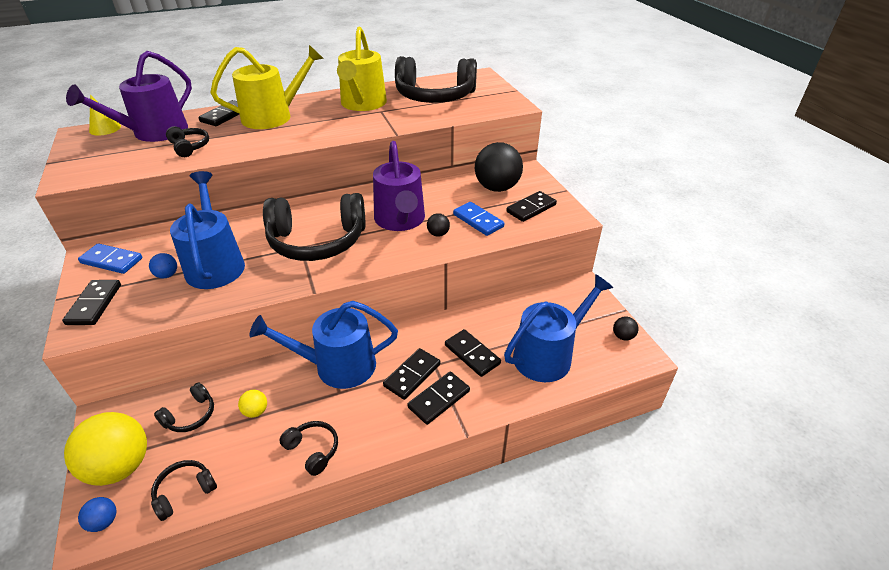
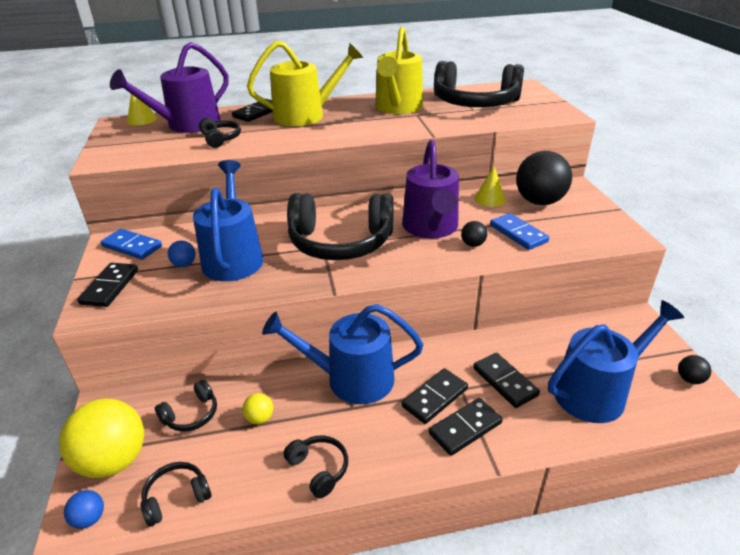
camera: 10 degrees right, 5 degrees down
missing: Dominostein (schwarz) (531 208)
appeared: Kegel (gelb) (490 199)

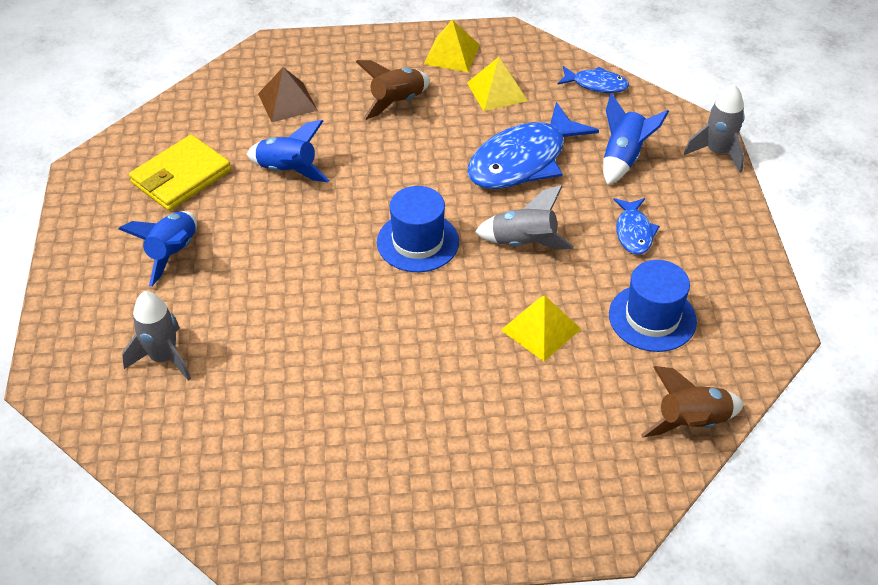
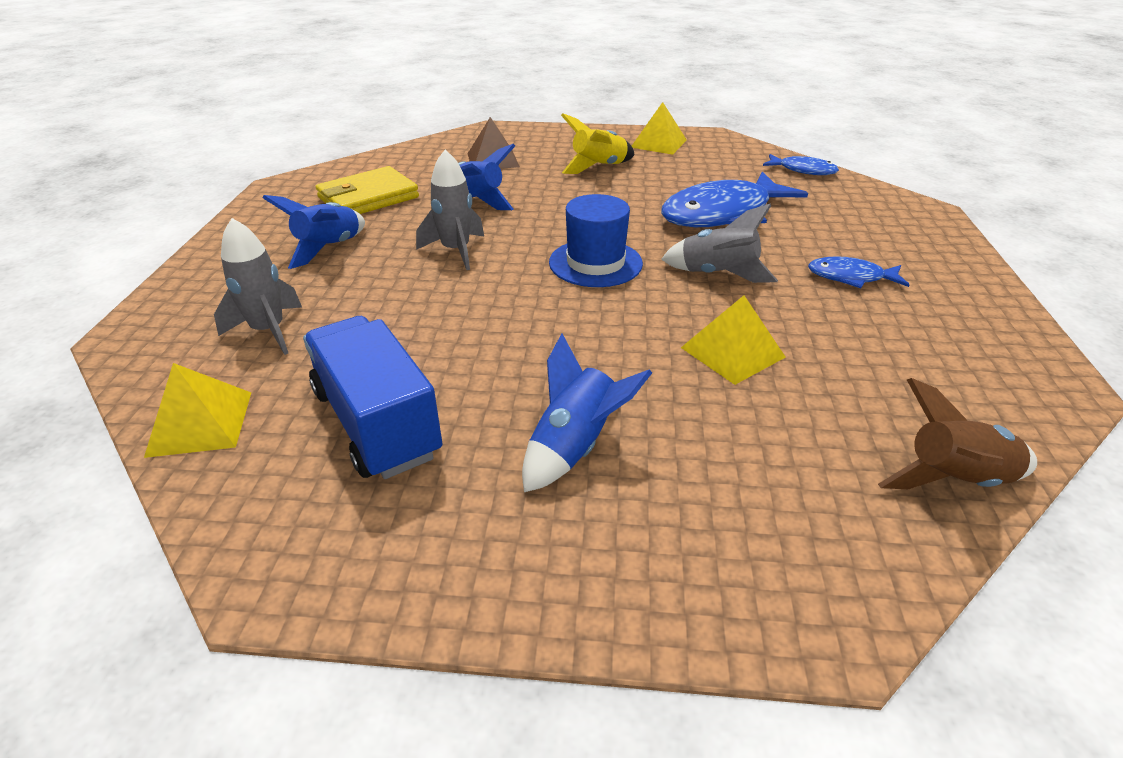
camera: 10 degrees right, 10 degrees down
missing: Hut (blau) (652 318)
appeared: Lastwagen (blau) (377 423)
relocated: Pyramide (gelb) (497 91) to (200 423); Rakete (grau) (717 152) to (456 251); Rakete (blau) (623 158) to (575 446)
colour: Rakete (braun) (397 102) to Rakete (gelb) (599 167)
spun: Fisch (blau) (634 232) = (850 277) 90 degrees clockwise

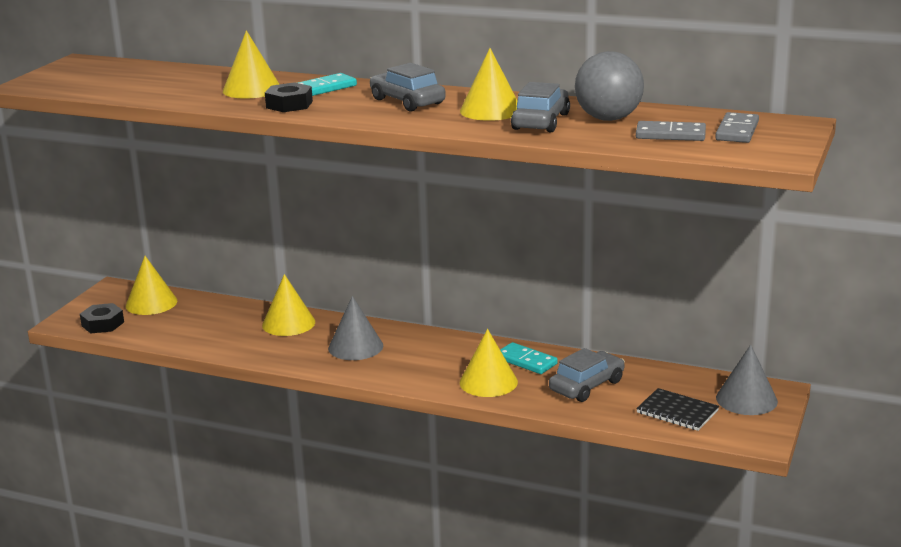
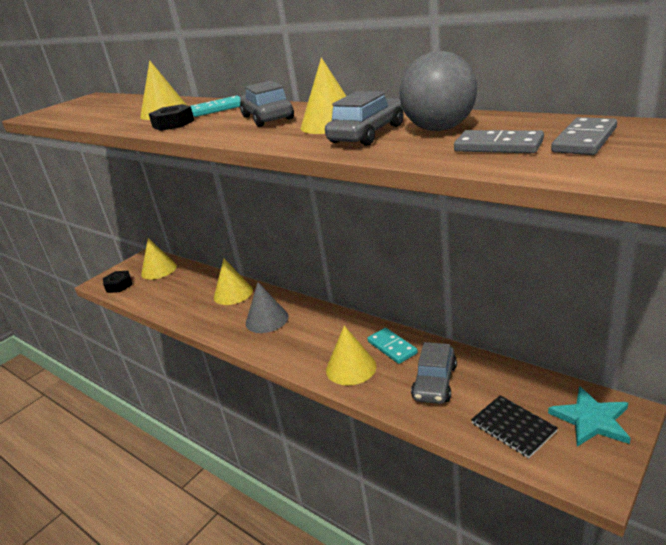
camera: 20 degrees right, 5 degrees up
exchanged: Kegel (grau) (746 399) to Stern (türkis) (591 420)
spun: Auto (grau) (587 386) = (435 382) 135 degrees clockwise

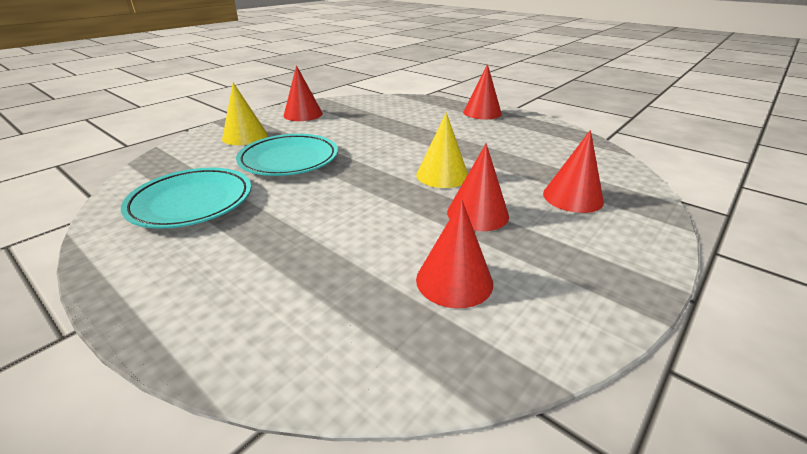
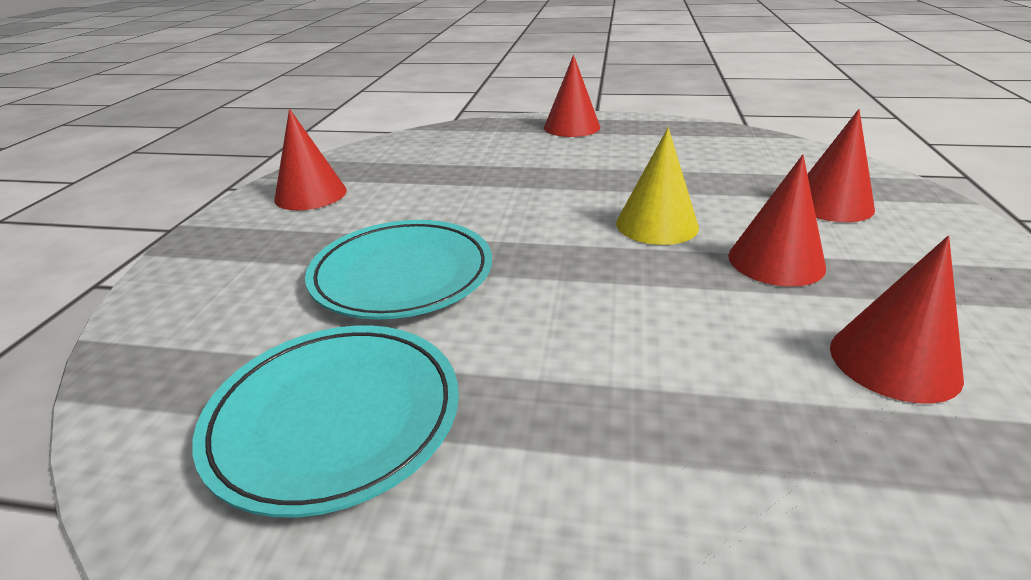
camera: 30 degrees left, 0 degrees up
missing: Kegel (gelb) (245 136)

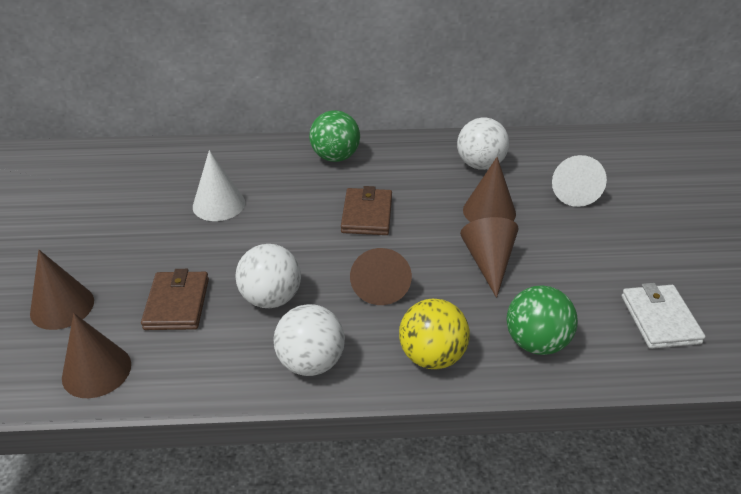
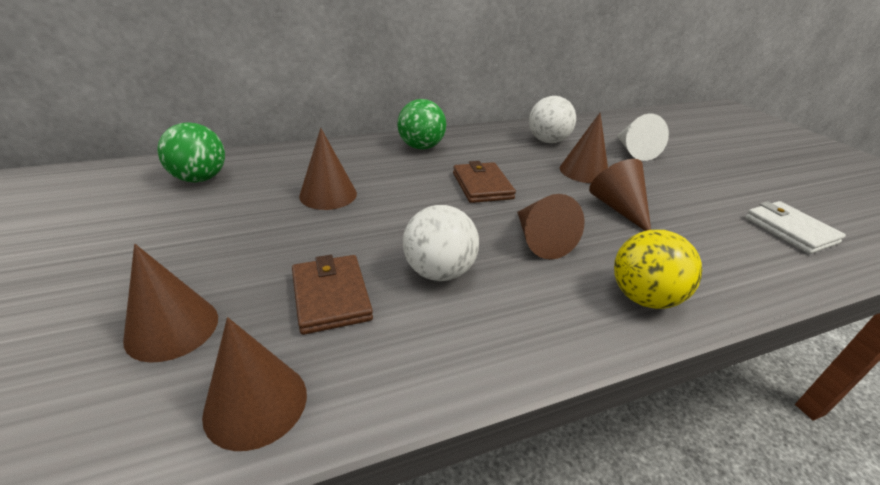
camera: 20 degrees left, 5 degrees down
missing: Ball (weiß) (311 362)
relocated: Ball (grün) (536 342) to (200 178)
colour: Kegel (weiß) (219 204) to Kegel (braun) (328 194)

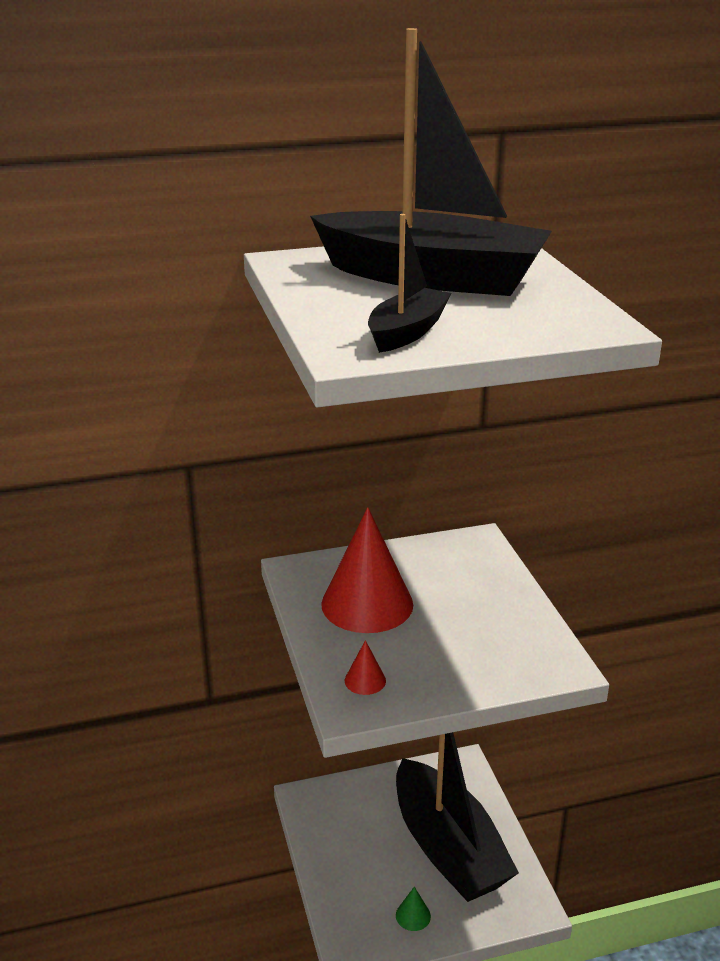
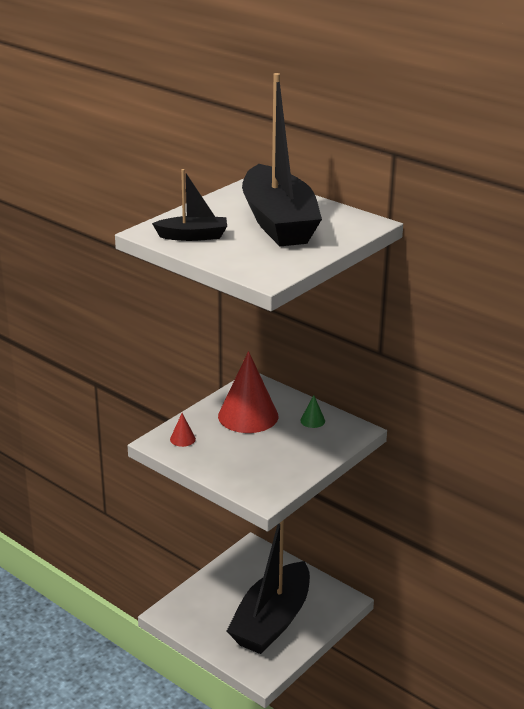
camera: 55 degrees right, 0 degrees up
relocated: Kegel (grün) (413 915) to (312 420)

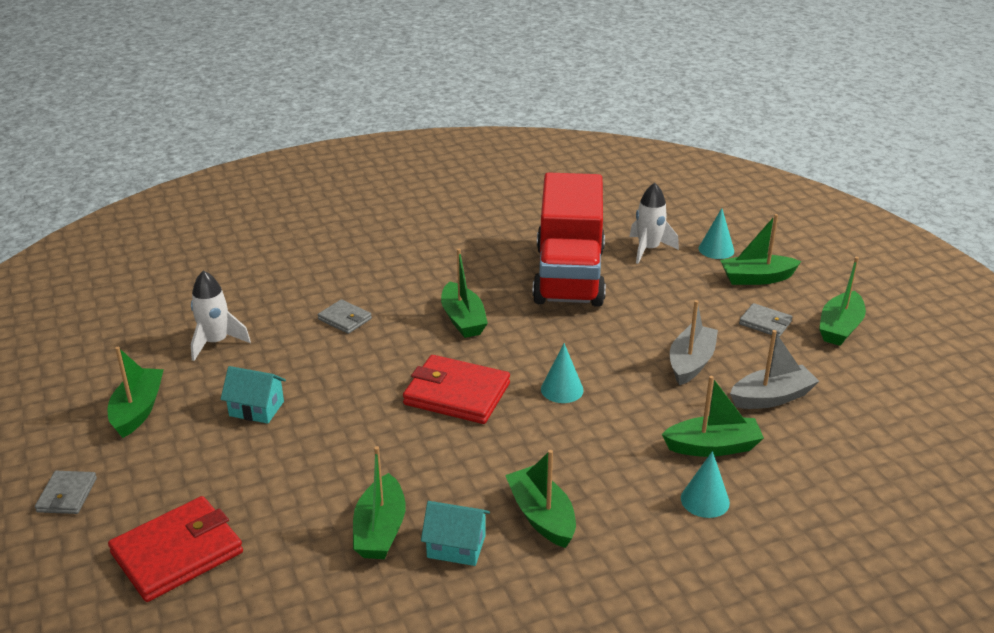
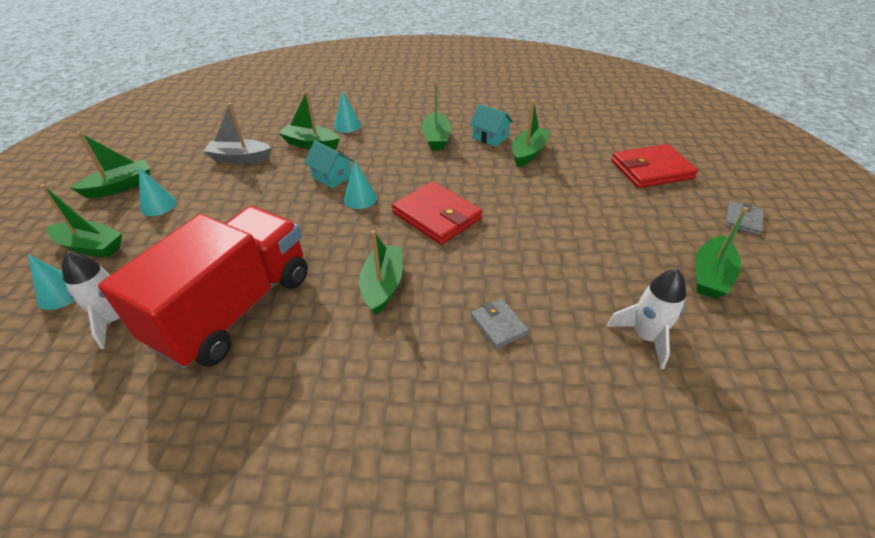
camera: 155 degrees left, 10 degrees up
missing: Boot (grau) (691 363)
relocated: Haus (türkis) (256 408) to (332 177)
exchanged: Geldbörse (grau) (765 323) to Kegel (türkis) (158 205)

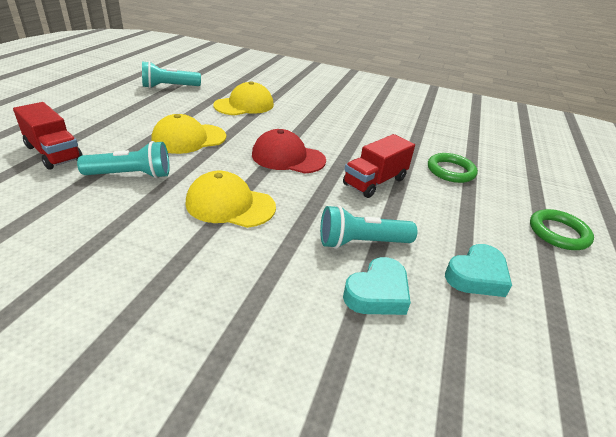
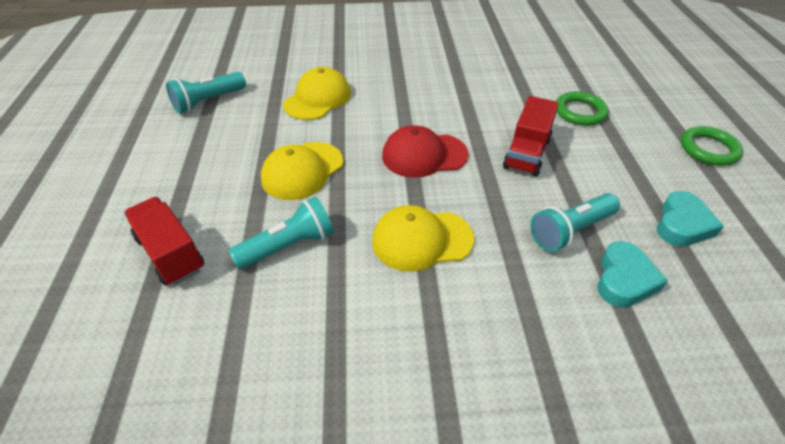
camera: 20 degrees left, 10 degrees up
spun: Lastwagen (rot) (53 153) = (170 253) 150 degrees counterclockwise

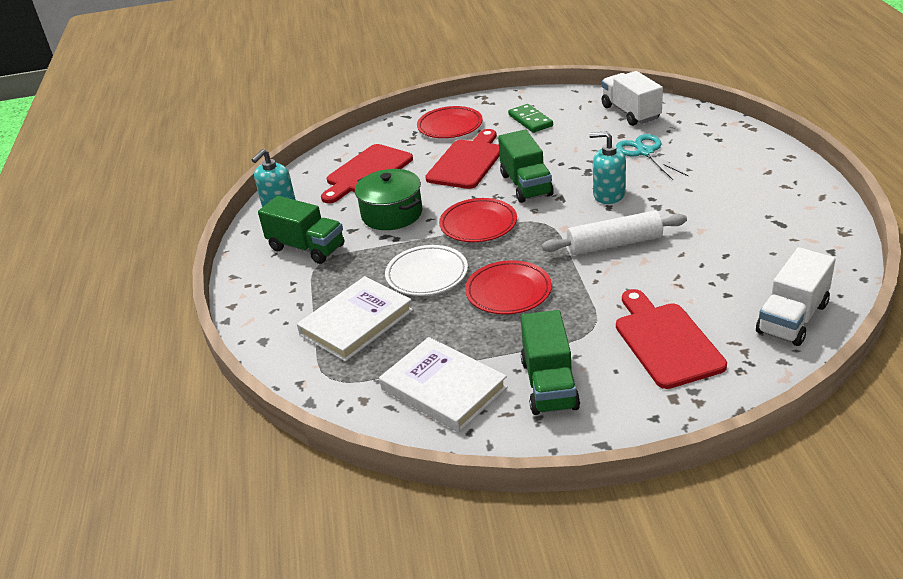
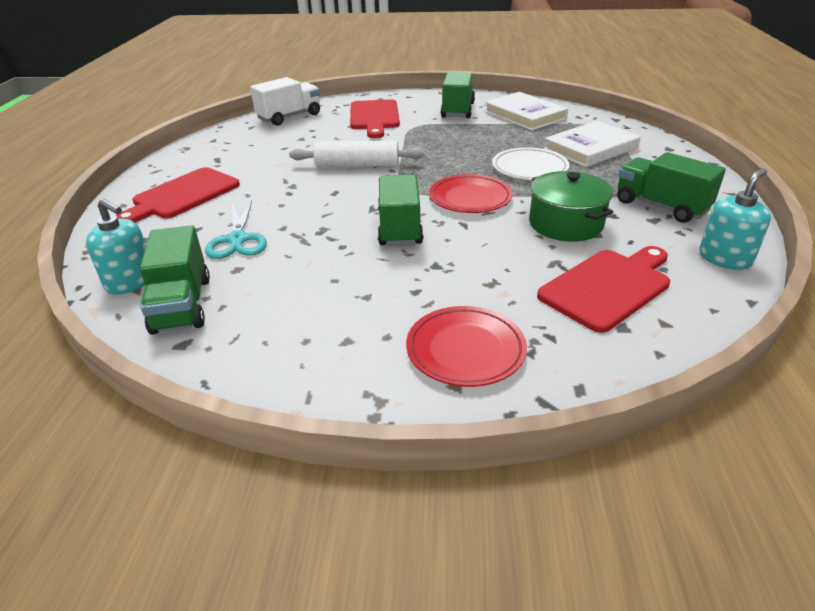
camera: 170 degrees left, 0 degrees up
missing: Teller (rot) (508 291); Dominostein (grün) (530 120)
relocated: Seifenspender (türkis) (608 194) to (130 281); Schneidebrett (rot) (467 162) to (182 195)
colour: Lastwagen (weiß) (630 112) to Lastwagen (grün) (182 305)

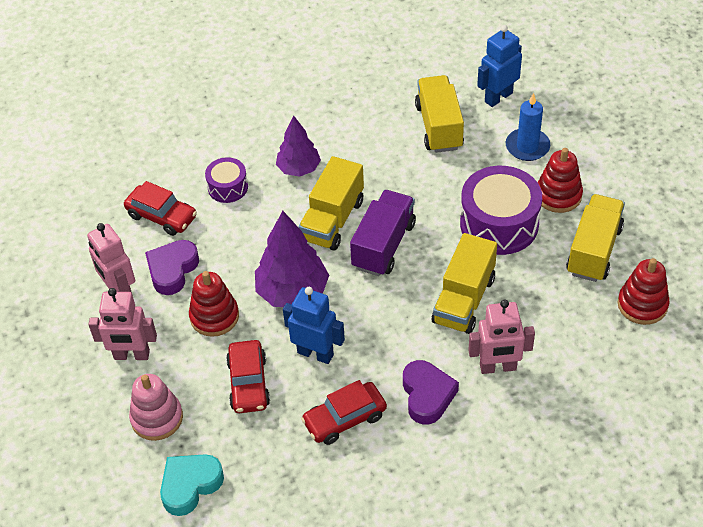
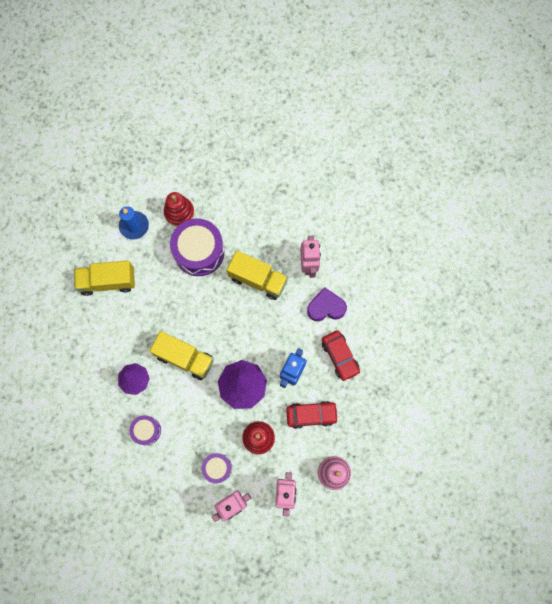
camera: 90 degrees left, 25 degrees up
missing: Auto (rot) (162 216); Herz (türkis) (190 485); Lastwagen (lila) (383 245); Roboter (blau) (498 97); Lastwagen (gelb) (593 250); Stapelspielzeug (rot) (642 305)
exchanged: Herz (lila) (172 270) to Trommel (lila) (217 468)

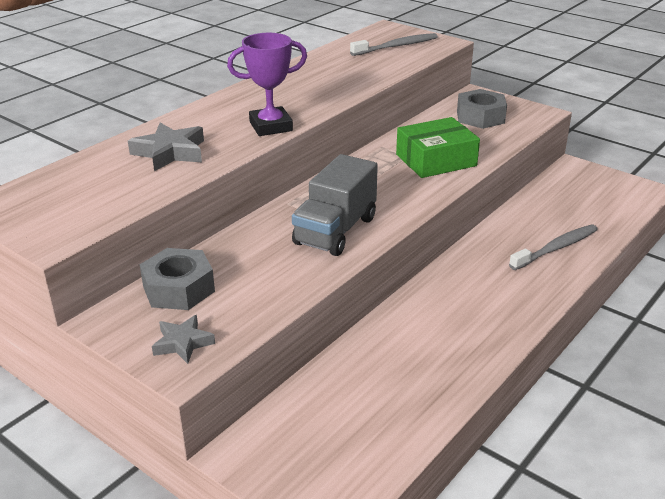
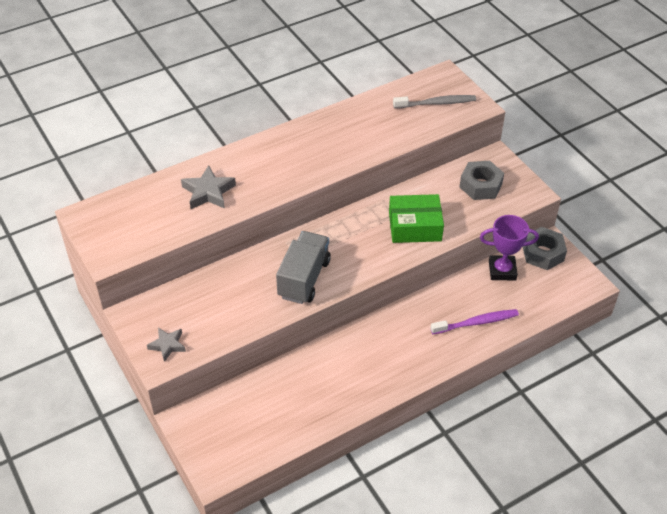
camera: 20 degrees right, 15 degrees up
relocated: Pokal (lila) (271 126) to (502 270); Sechskantmutter (grau) (179 289) to (543 253)
colour: Zahnbürste (grau) (556 248) to Zahnbürste (lila) (476 322)
spun: Lastwagen (grau) (335 231) = (304 278) 150 degrees clockwise

